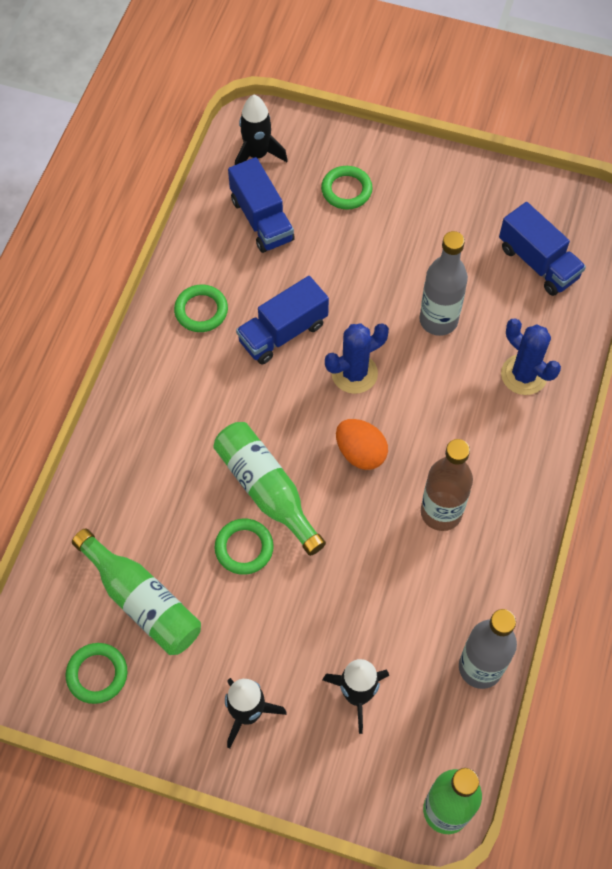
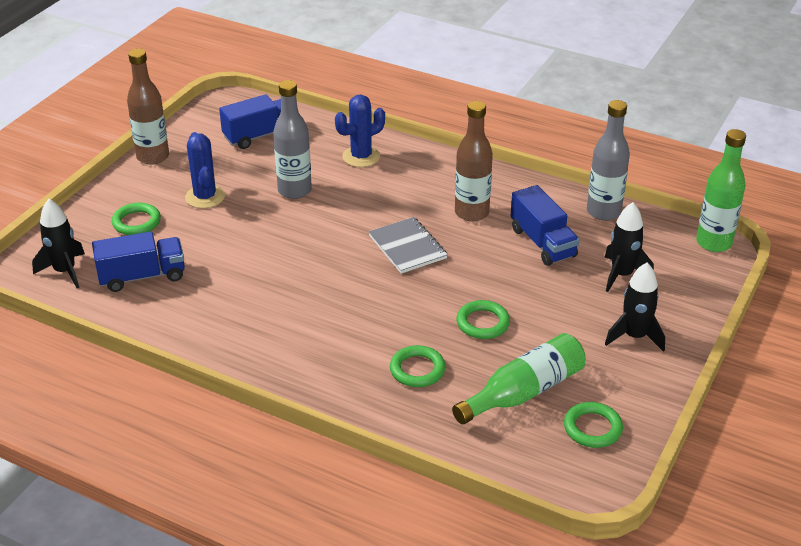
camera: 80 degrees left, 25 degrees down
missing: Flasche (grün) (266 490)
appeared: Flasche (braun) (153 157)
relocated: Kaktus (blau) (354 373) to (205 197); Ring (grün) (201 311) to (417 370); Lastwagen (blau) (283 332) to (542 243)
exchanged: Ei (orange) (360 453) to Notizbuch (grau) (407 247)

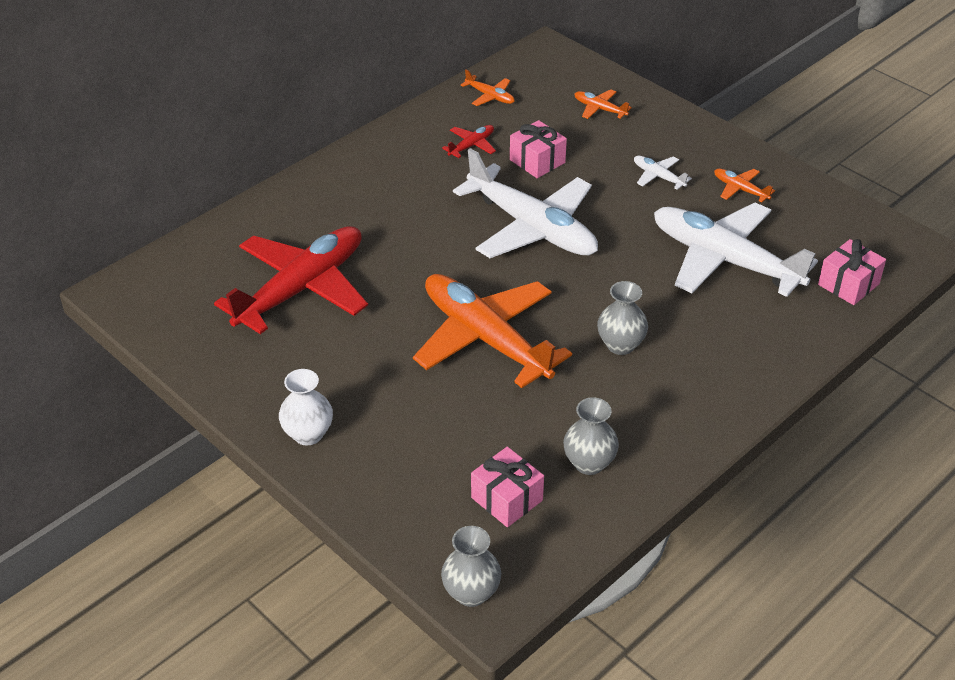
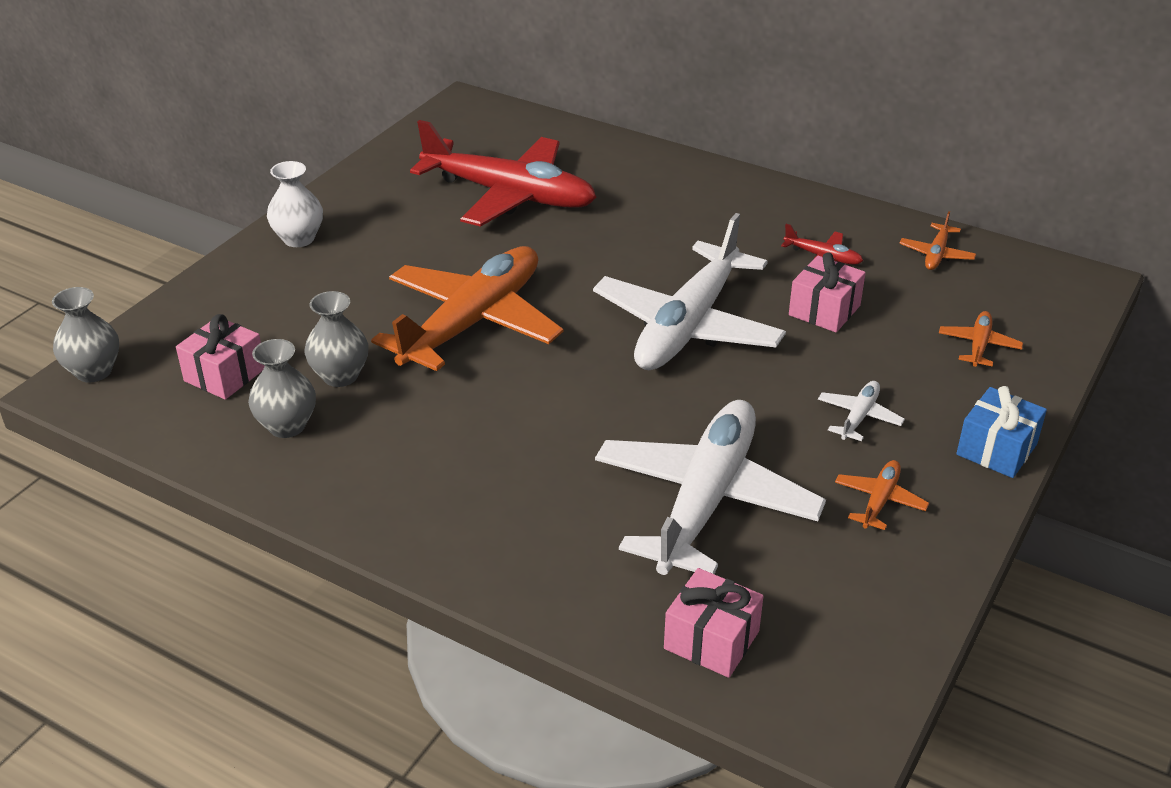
camera: 75 degrees right, 5 degrees down
appeared: Geschenk (blau) (996 449)
relocated: Vase (grau) (620 345) to (340 376)

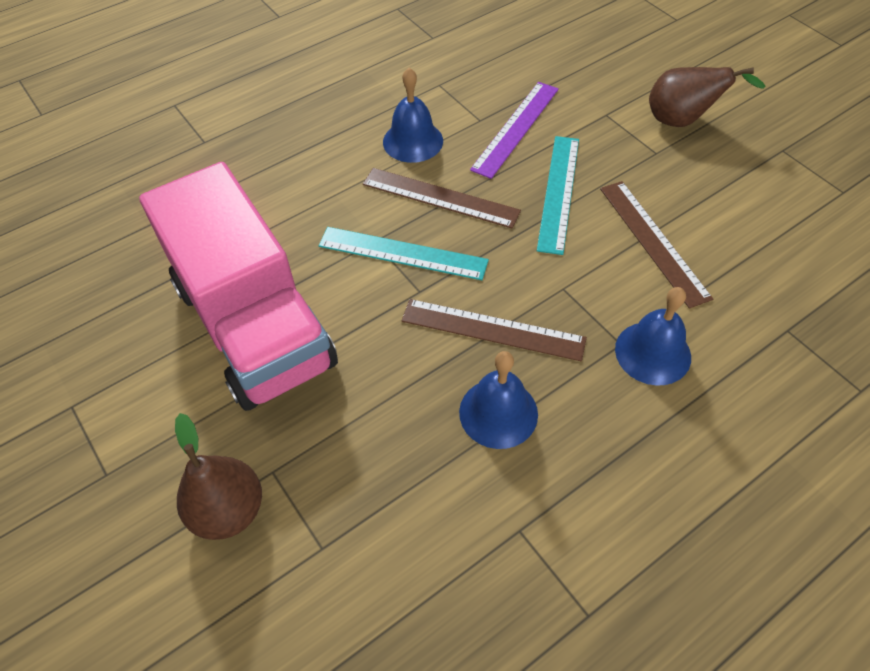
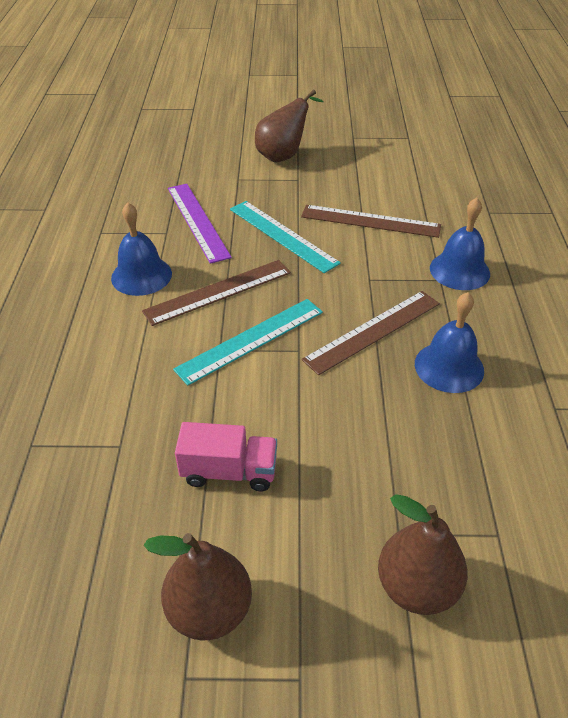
camera: 55 degrees left, 10 degrees down
appeared: Birne (braun) (209 610)
size: Lastwagen (rosa) (254 325) = (229 471) x0.41

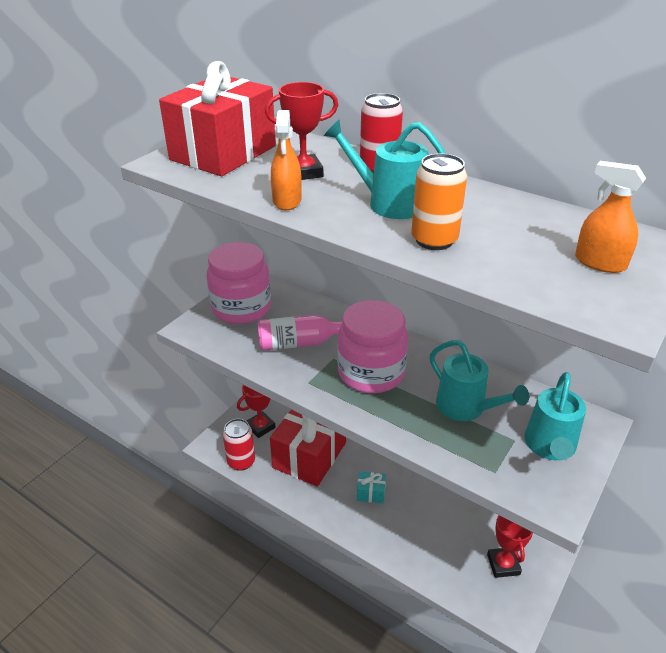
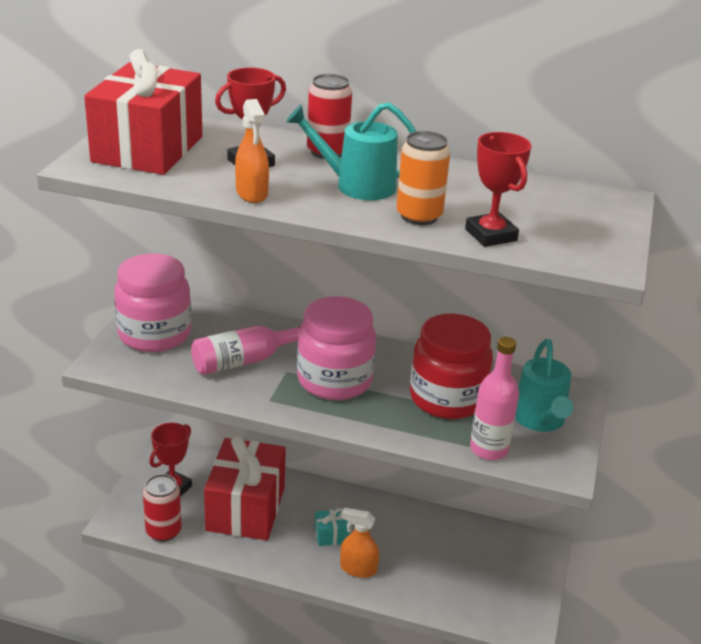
camera: 20 degrees left, 5 degrees down
appeared: Flasche (rosa) (489 449)
relocated: Sprühflasche (orange) (600 263) to (358 568); Pokal (rot) (503 564) to (490 235)
exchanged: Gießkanne (türkis) (466 408) to Einmachglas (rot) (447 398)

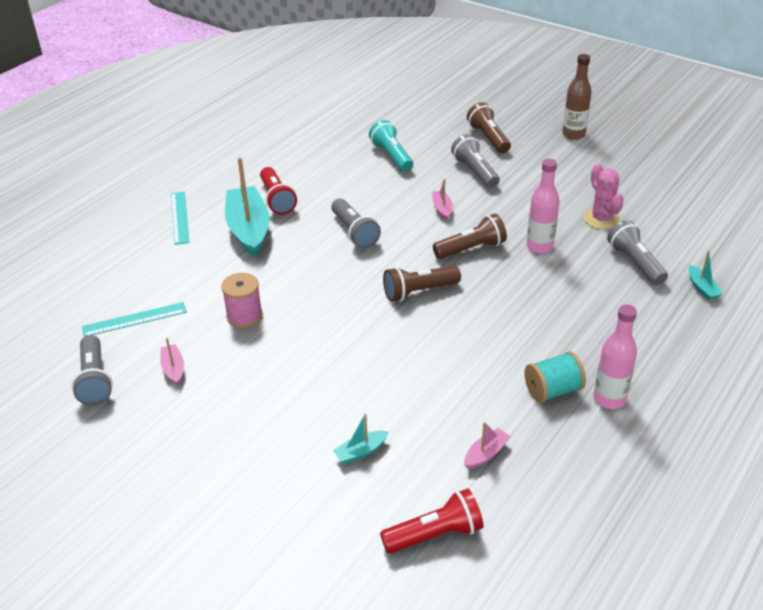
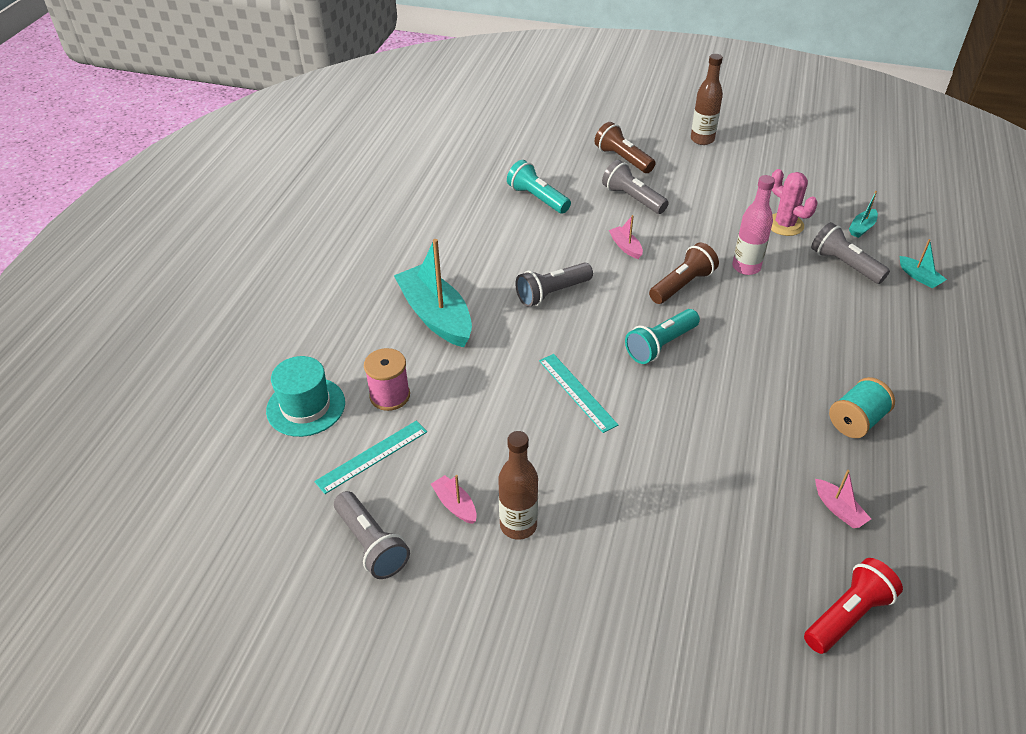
camera: 20 degrees left, 5 degrees up
missing: Taschenlampe (rot) (277 199); Flasche (rosa) (609 399)
appeared: Hut (türkis) (306 406); Flasche (braun) (518 525)
relocated: Garnrolle (rosa) (244 316) to (390 396); Lineal (türkis) (180 217) to (577 392); Boot (türkis) (361 452) to (862 228)
colour: Taschenlampe (braun) (419 291) to Taschenlampe (türkis) (660 345)
spun: Taschenlampe (grau) (354 232) = (552 293) 105 degrees clockwise; Boot (rosa) (486 454) = (838 509) 120 degrees clockwise

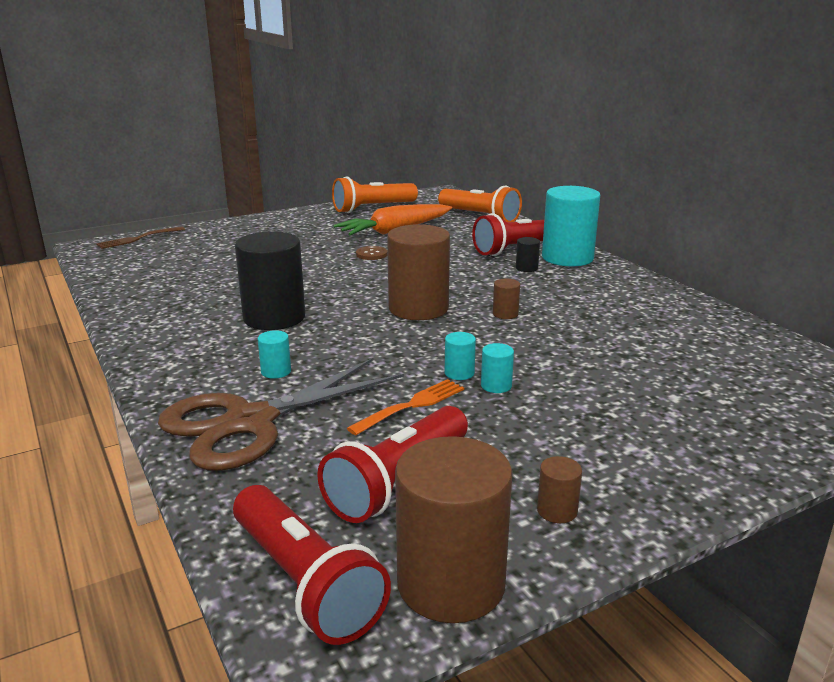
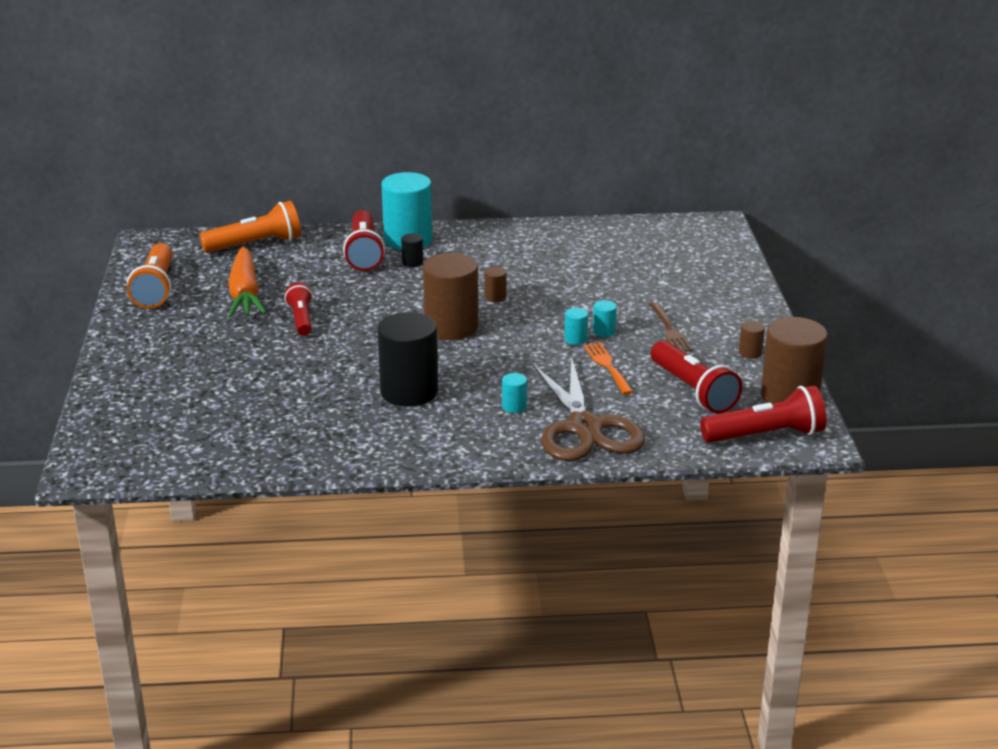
camera: 65 degrees left, 5 degrees up
relocated: Gabel (braun) (139 238) to (669 330)
exchanged: Knopf (braun) (371 254) to Taschenlampe (rot) (301 319)

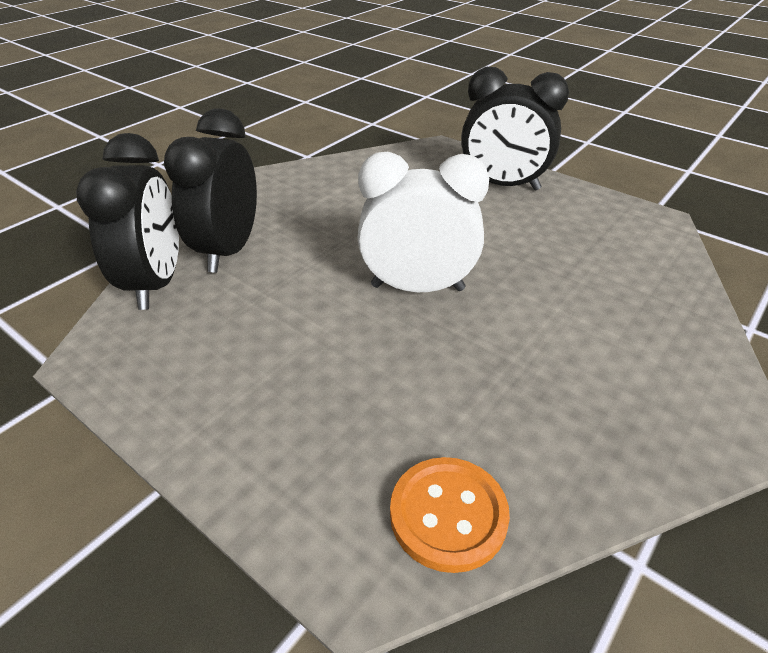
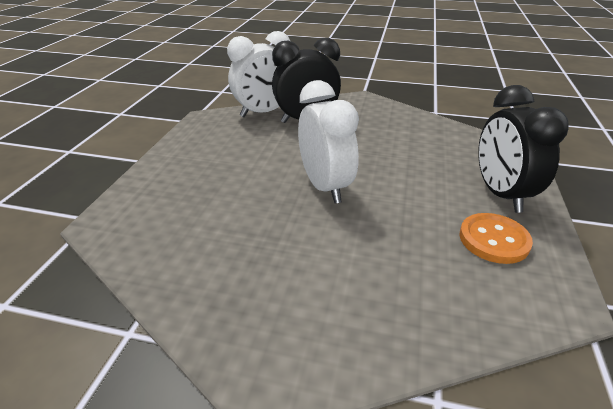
camera: 65 degrees right, 5 degrees down
relocated: Knopf (orange) (448 515) to (493 240)
colour: Wecker (schwarz) (156 283) to Wecker (weiß) (264 112)

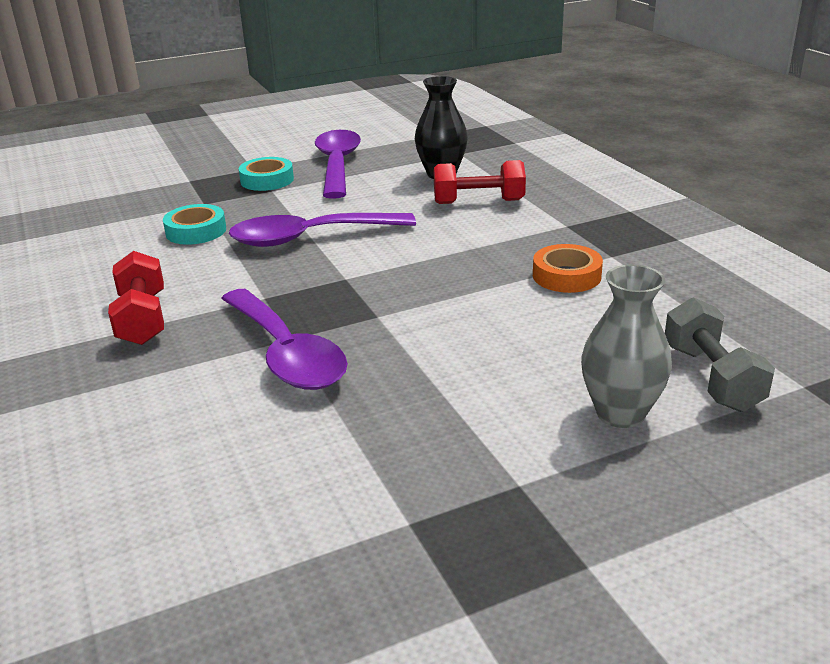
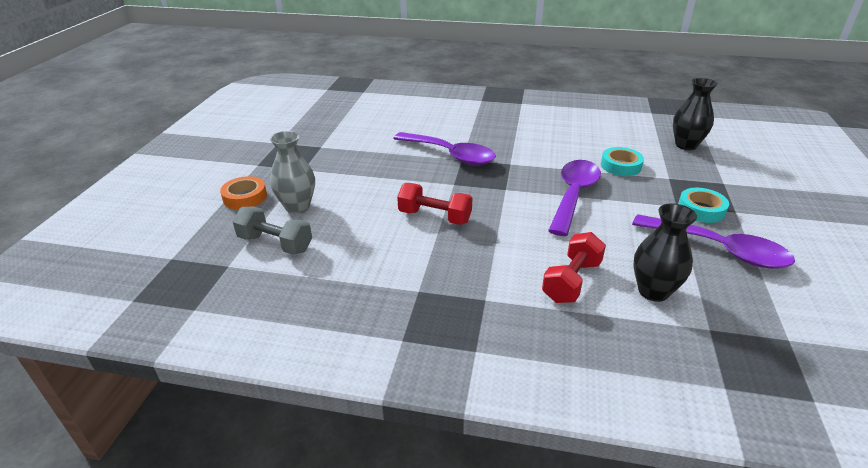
camera: 125 degrees right, 5 degrees up
appeared: Vase (schwarz) (686 145)
relocated: Klebeband (orange) (566 276) to (245 197); Hantel (rot) (142 319) to (435 217)
spun: Löffel (lila) (286 353) = (450 155) 150 degrees counterclockwise

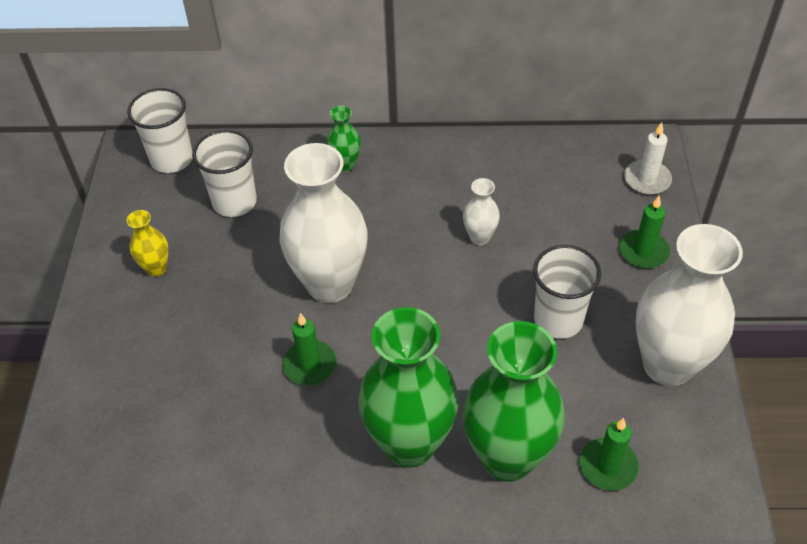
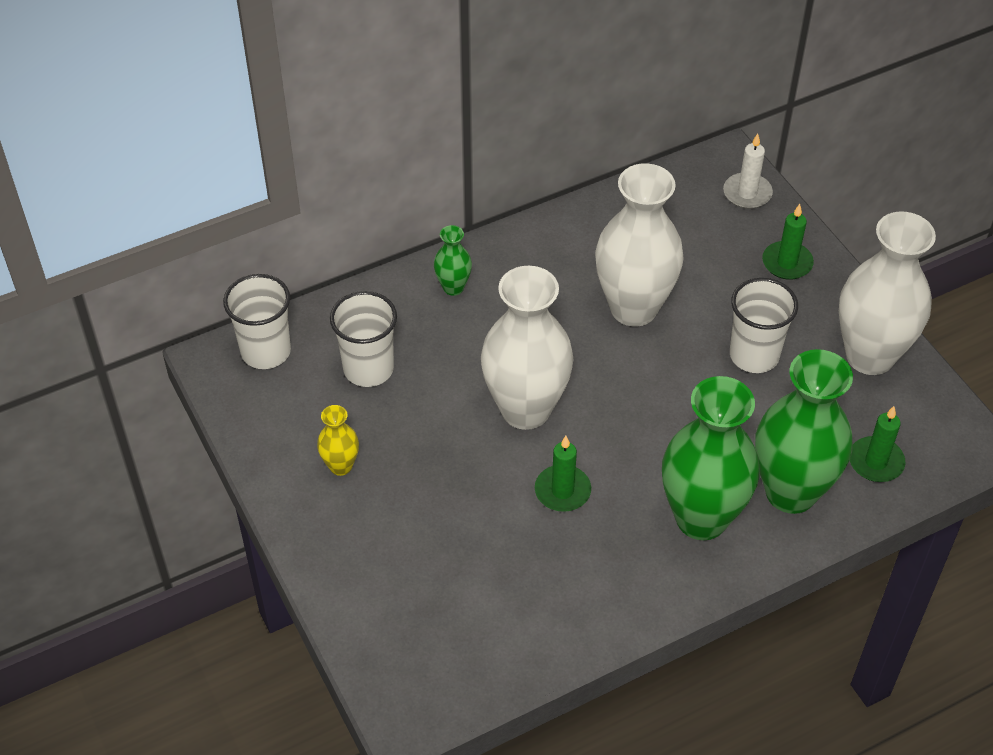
camera: 30 degrees left, 0 degrees up
size: Vase (weiß) (479 237) = (633 308) x2.23

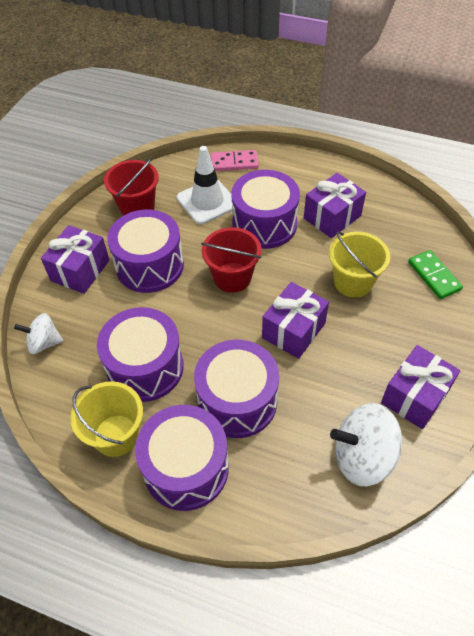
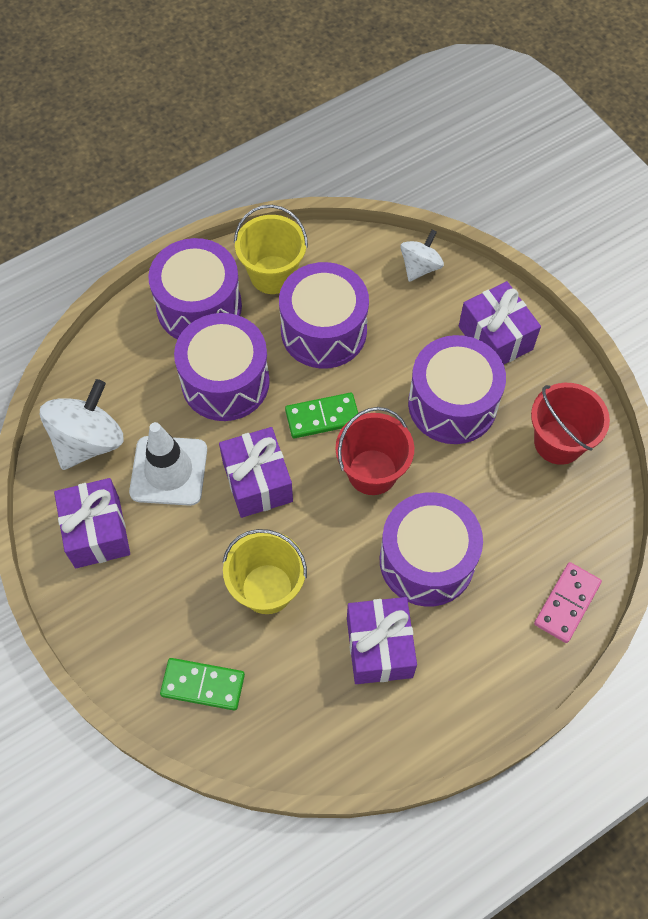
camera: 125 degrees right, 10 degrees up
appeared: Dominostein (grün) (322 417)
relocated: Leitkegel (weiß) (207 201) to (169 471)

